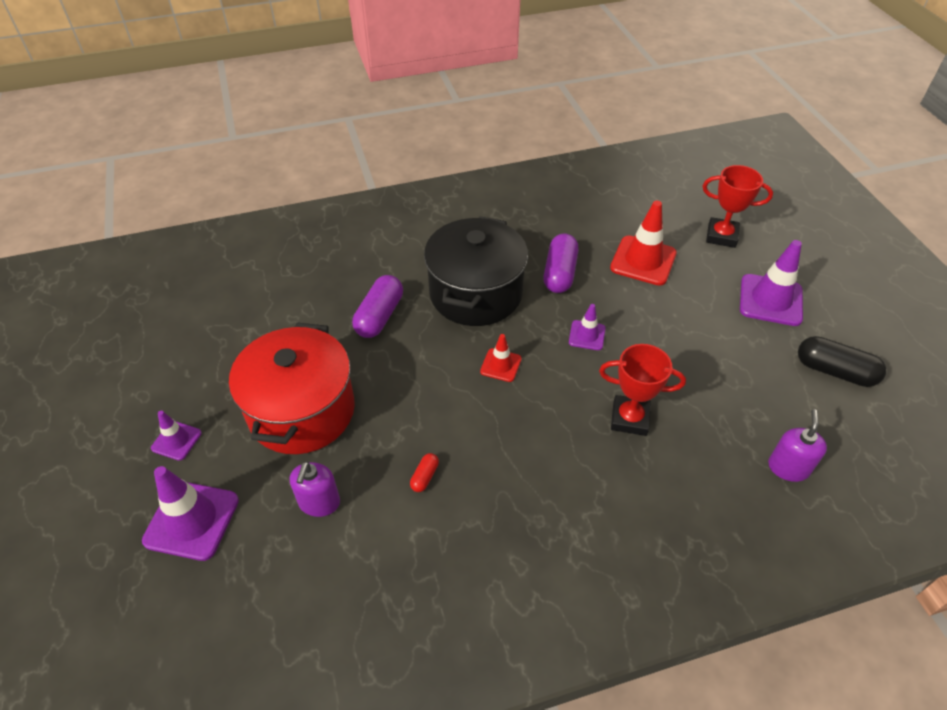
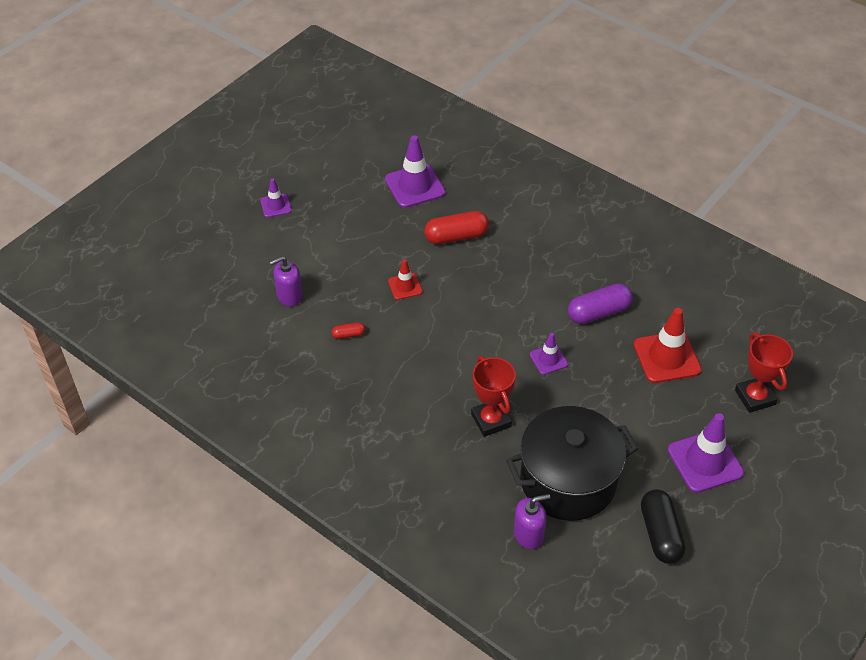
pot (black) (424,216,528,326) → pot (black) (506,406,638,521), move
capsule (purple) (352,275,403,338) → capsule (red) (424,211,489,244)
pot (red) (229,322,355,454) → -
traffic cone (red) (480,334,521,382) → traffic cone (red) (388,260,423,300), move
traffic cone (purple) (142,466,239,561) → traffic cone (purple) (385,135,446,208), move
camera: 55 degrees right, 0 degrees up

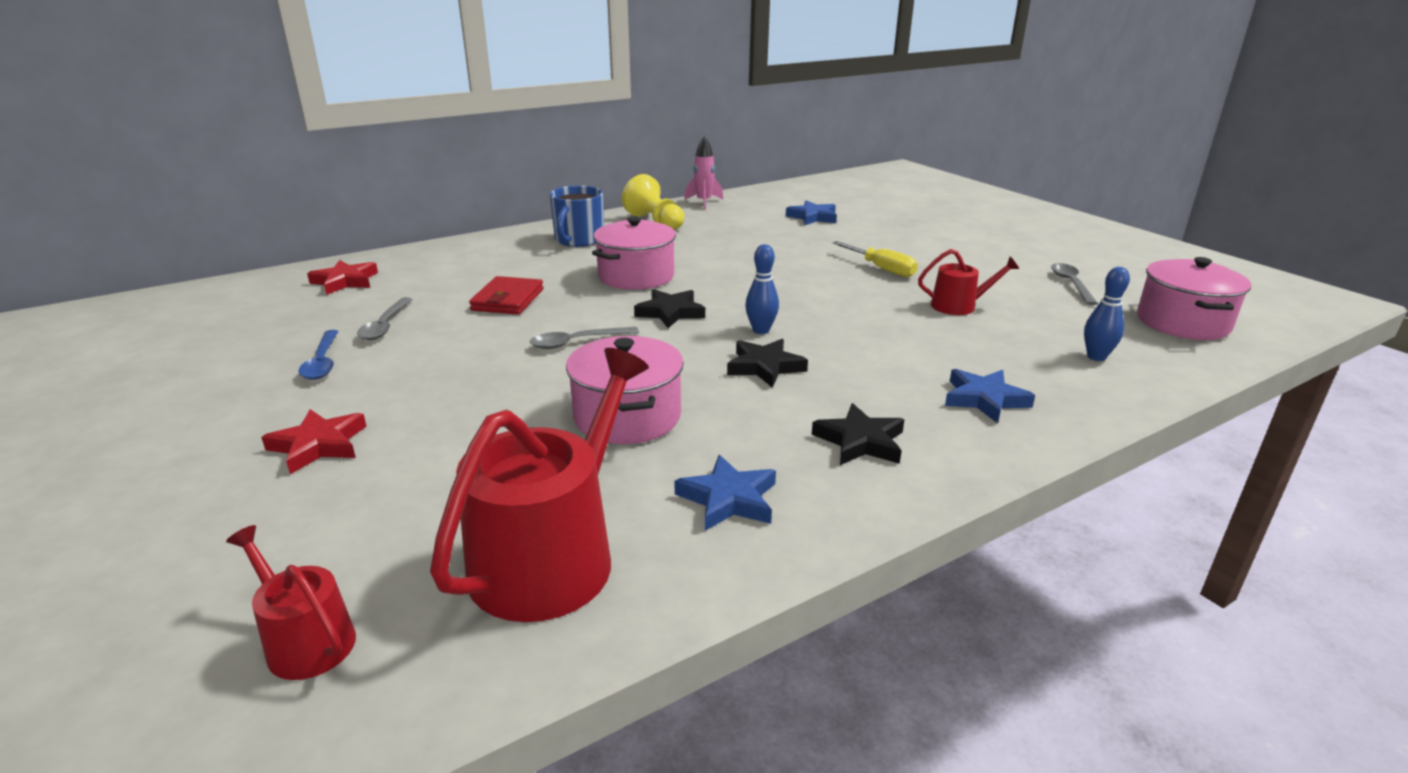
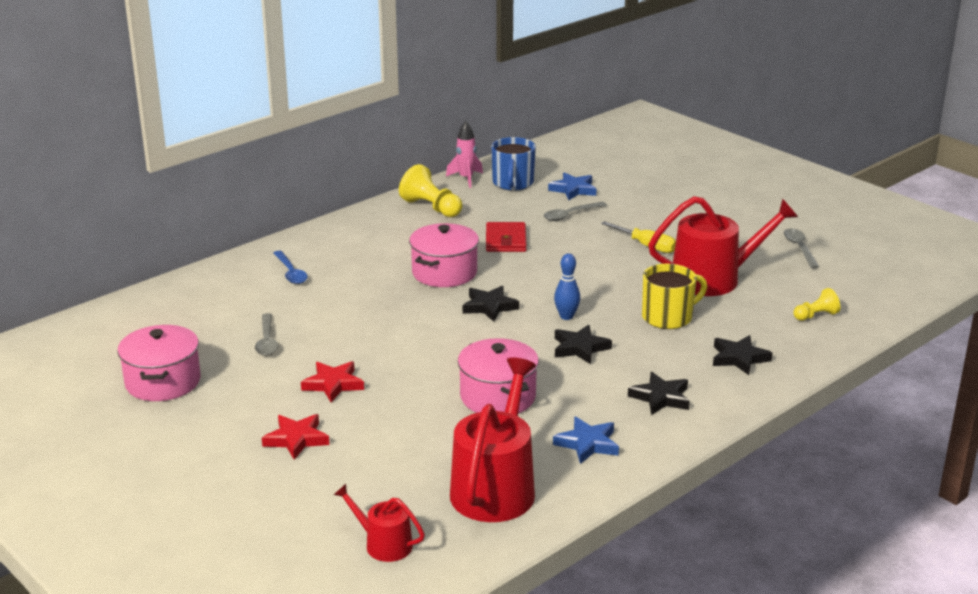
mug (blue) (550,186,604,247) → mug (blue) (491,137,536,191), move
watering can (red) (918,249,1019,315) → watering can (red) (648,196,798,296), x1.95
pot (pink) (1137,257,1251,340) → pot (pink) (117,325,201,401), move
star (red) (307,260,378,295) → star (red) (301,361,364,402), move
bowling pin (blue) (1084,267,1130,361) → pawn (yellow) (794,288,840,321)
wallet (red) (469,276,543,315) → wallet (red) (486,222,527,252), move
spoon (grey) (530,327,639,349) → spoon (grey) (544,202,607,221), move
spoon (blue) (298,330,339,379) → spoon (blue) (273,251,308,284), move
star (blue) (945,369,1035,423) → star (black) (713,335,773,375)
- → mug (yellow) (642,264,707,329)
camera: 10 degrees left, 0 degrees up

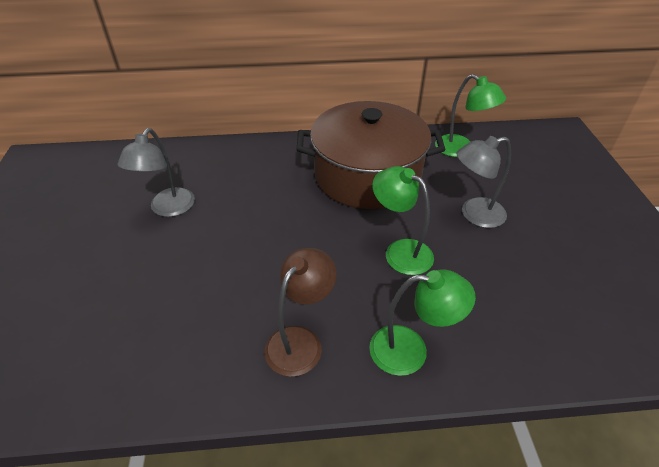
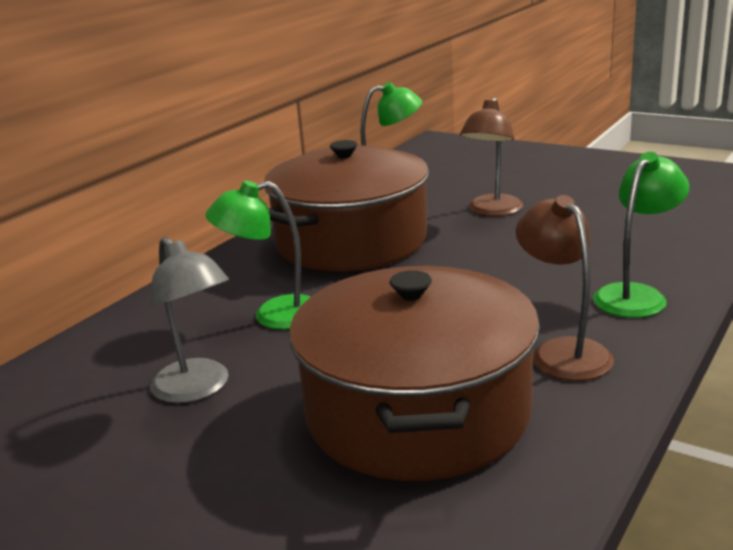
lamp (grey) (456,136,511,228) → lamp (brown) (460,97,523,216)
lamp (green) (372,166,434,275) → lamp (green) (205,181,311,330), move
- → pot (brown) (289,266,540,481)
camera: 50 degrees left, 20 degrees down

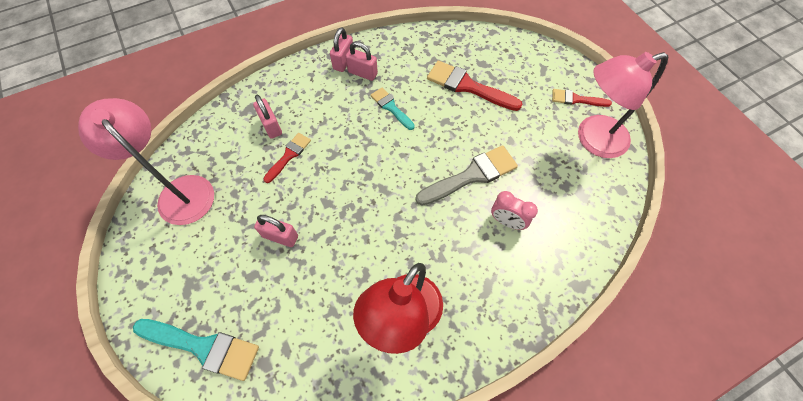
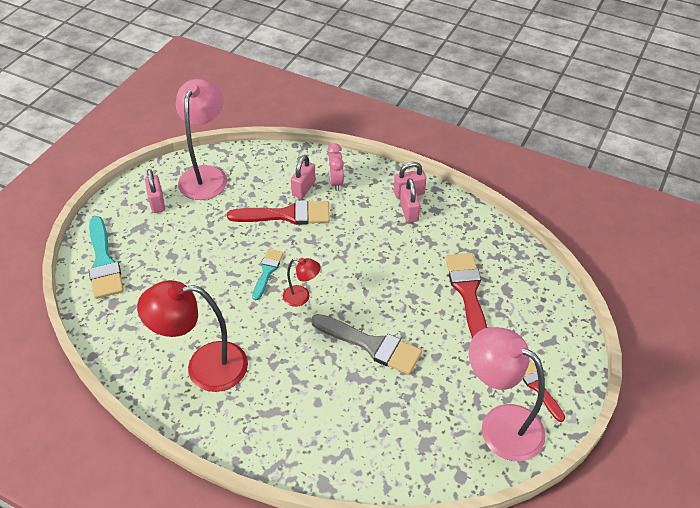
brush (turquoise) (371,88,415,130) → brush (turquoise) (252,249,284,300), move
brush (red) (263,133,311,183) → brush (red) (227,200,330,225), x1.71
clock (pink) (491,191,538,230) → clock (pink) (327,143,344,191), move
padlock (pink) (254,215,298,247) → padlock (pink) (145,169,165,213), move
- → lamp (red) (283,258,321,307)
camera: 55 degrees right, 15 degrees down

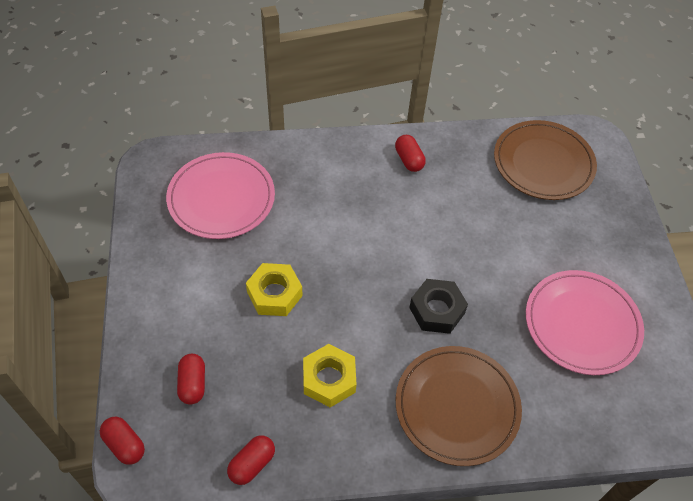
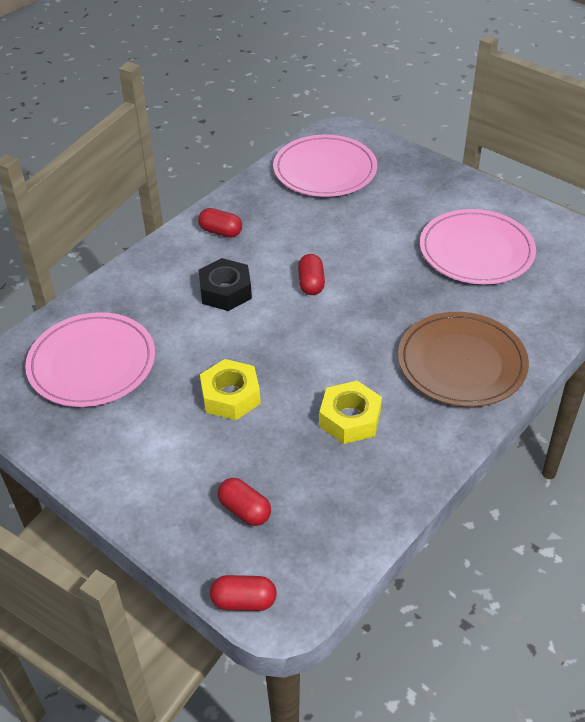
plate (brown) (494,120,597,200) → plate (pink) (273,135,377,197)
nut (black) (409,279,468,334) → nut (black) (199,258,252,311), move
capsule (red) (227,436,275,485) → capsule (red) (298,254,325,295), move
camera: 40 degrees left, 10 degrees down

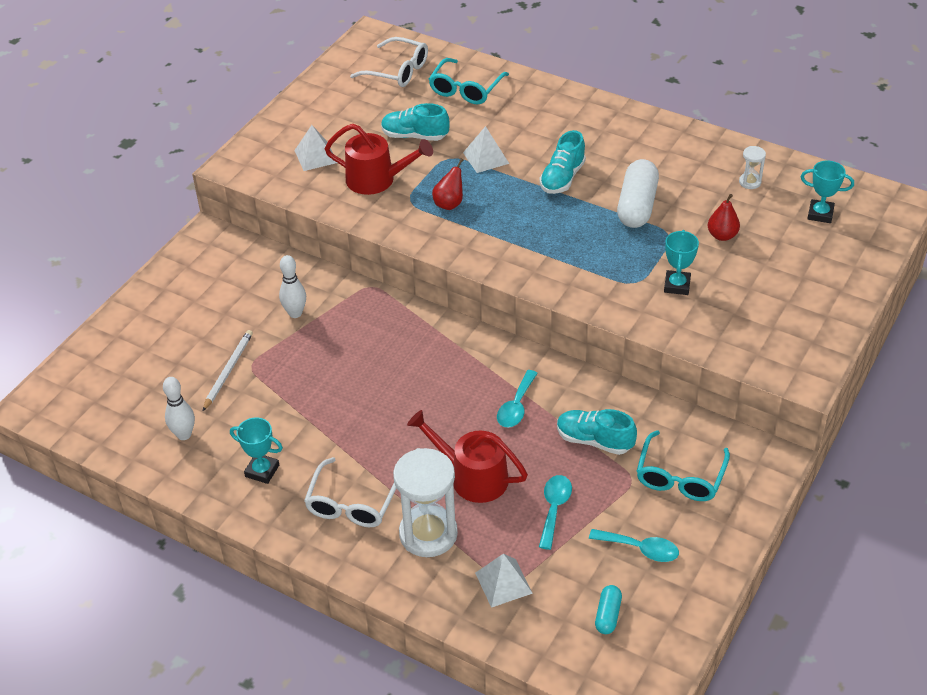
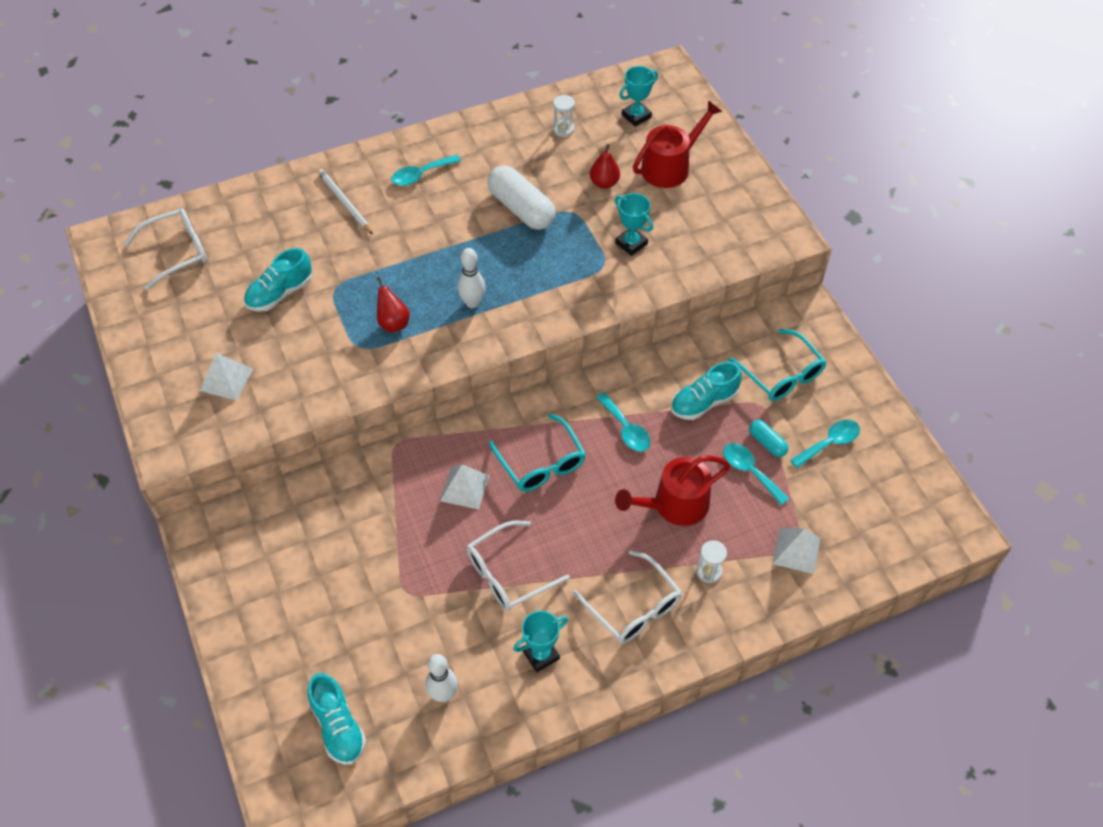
glasses (turquoise) (429,58,509,105) → glasses (turquoise) (489,414,586,492), move
watering can (red) (325,124,433,195) → watering can (red) (633,100,723,188), move
pyramid (white) (463,126,509,173) → pyramid (white) (440,465,490,509), move
shoe (turquoise) (540,130,586,194) → shoe (turquoise) (308,673,366,765), move
bowling pin (white) (279,255,306,318) → bowling pin (white) (458,248,485,308), move
pencil (white) (203,330,253,411) → pencil (white) (318,169,373,235), move
hourglass (white) (393,448,458,557) → hourglass (white) (697,540,727,583), x0.45
capsule (turquoise) (595,585,622,634) → capsule (turquoise) (749,420,788,457), move
- → spoon (turquoise) (391,155,461,186)
- → glasses (white) (467,521,570,611)
camera: 55 degrees left, 10 degrees up

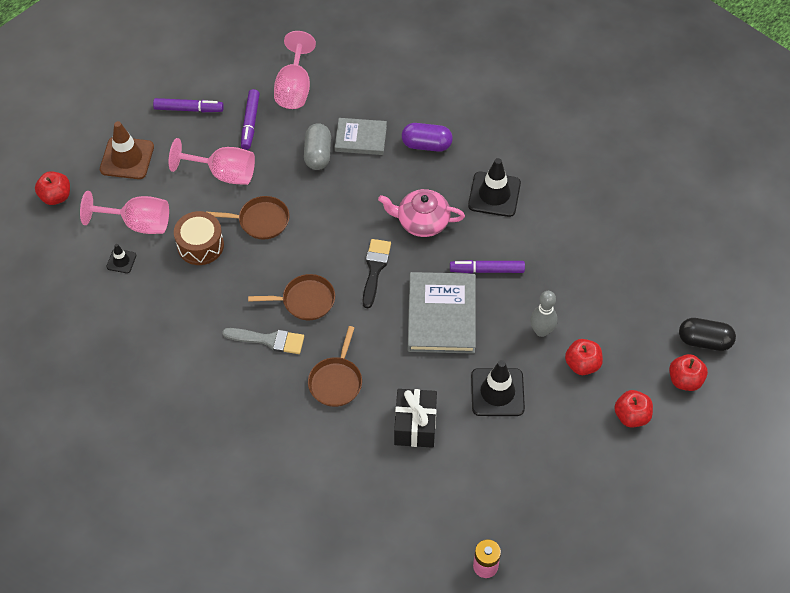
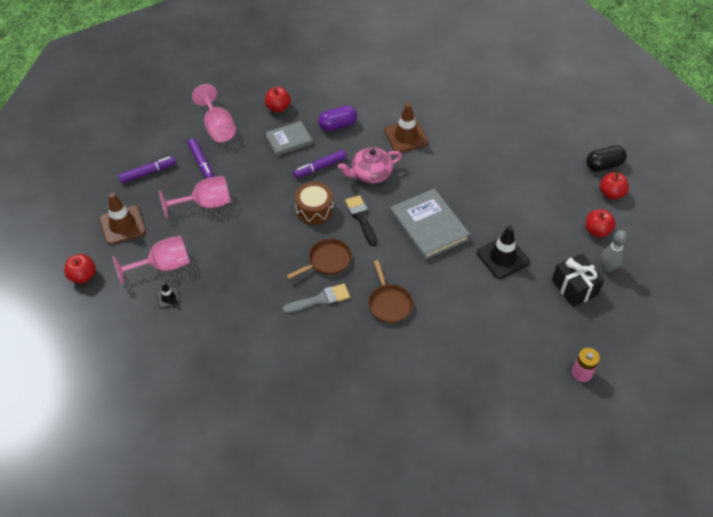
capsule (grey) (304,123,331,170) → -
traffic cone (black) (468,158,521,217) → traffic cone (brown) (384,103,429,152)
pan (brown) (207,196,289,239) → -
drum (brown) (174,211,224,265) → drum (brown) (295,182,333,225), move
marker (purple) (450,260,525,273) → marker (purple) (293,150,347,178), move
bowling pin (grey) (530,291,557,337) → bowling pin (grey) (601,230,628,273), move
apple (red) (565,339,603,375) → apple (red) (265,87,291,112), move
gift (black) (394,389,437,448) → gift (black) (552,253,604,307), move
camera: 30 degrees left, 5 degrees down

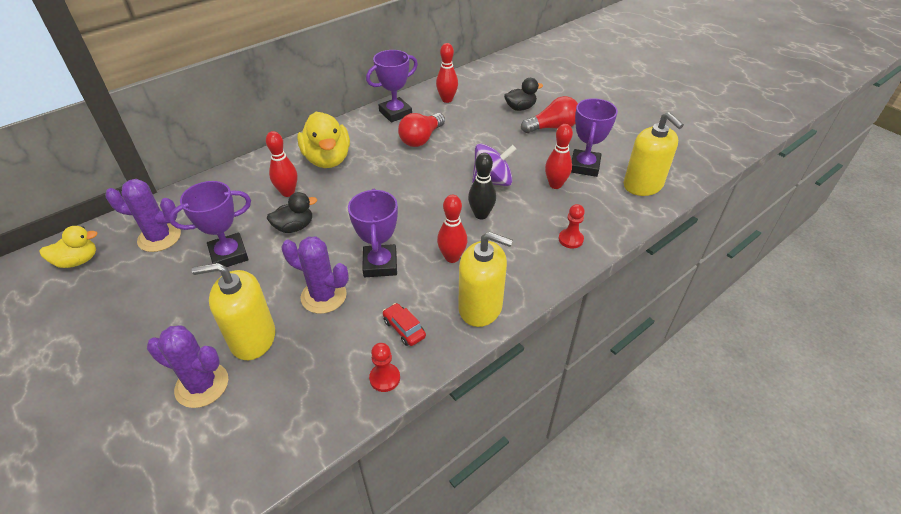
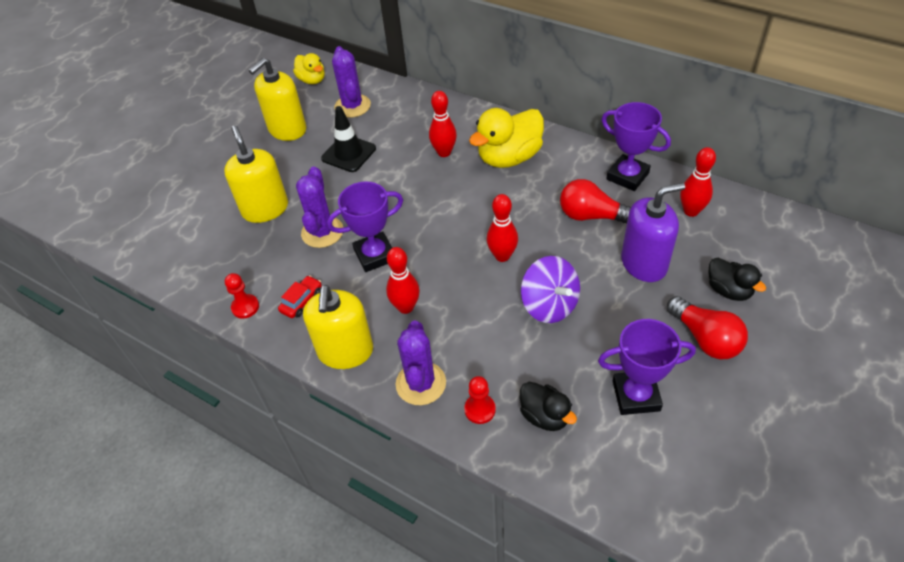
soap dispenser (yellow) (624,112,684,196) → soap dispenser (yellow) (249,58,306,141), move
bowling pin (red) (545,124,573,189) → bowling pin (red) (487,194,518,262), move
bowling pin (black) (468,153,496,219) → -
trophy (purple) (169,181,251,267) → traffic cone (black) (321,106,376,172)
duck (black) (267,192,317,233) → duck (black) (520,382,577,431), move
cactus (purple) (147,325,228,408) → cactus (purple) (396,321,446,405), move
- → soap dispenser (purple) (621,183,685,282)
camera: 75 degrees right, 5 degrees up

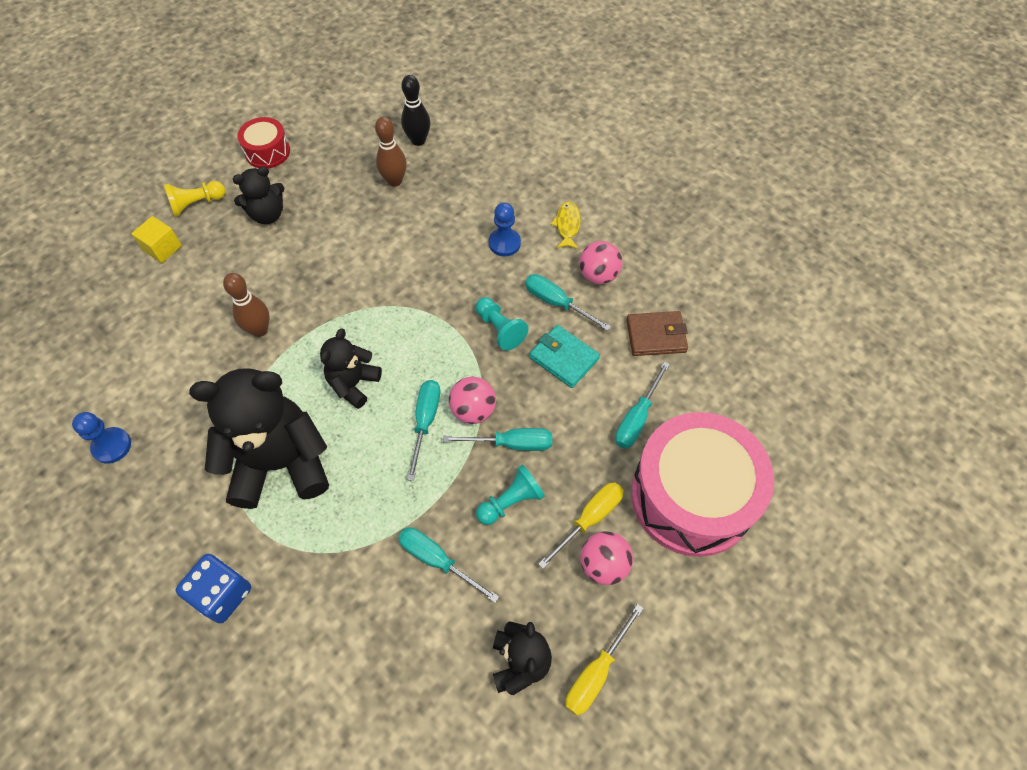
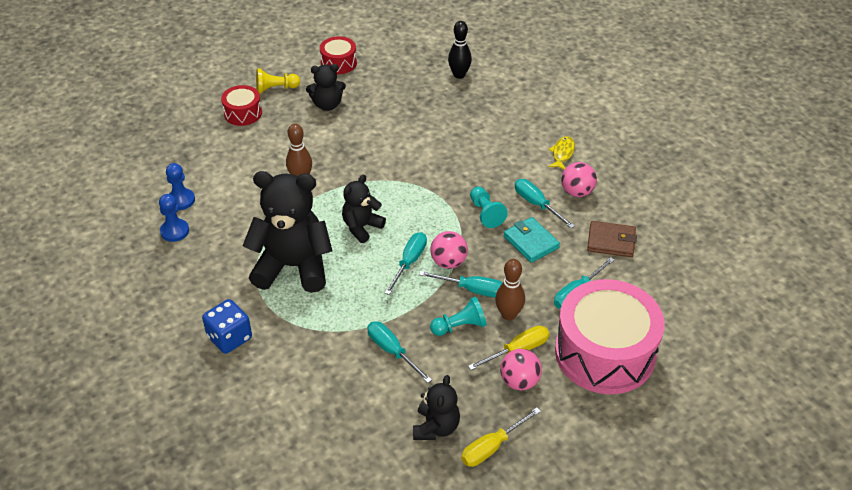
bowling pin (brown) (375,117,407,187) → bowling pin (brown) (495,259,525,320), move
pawn (blue) (489,202,521,256) → pawn (blue) (166,163,195,210), move
cube (yellow) (131,216,182,263) → drum (red) (221,85,262,126)
camera: 15 degrees right, 15 degrees down

